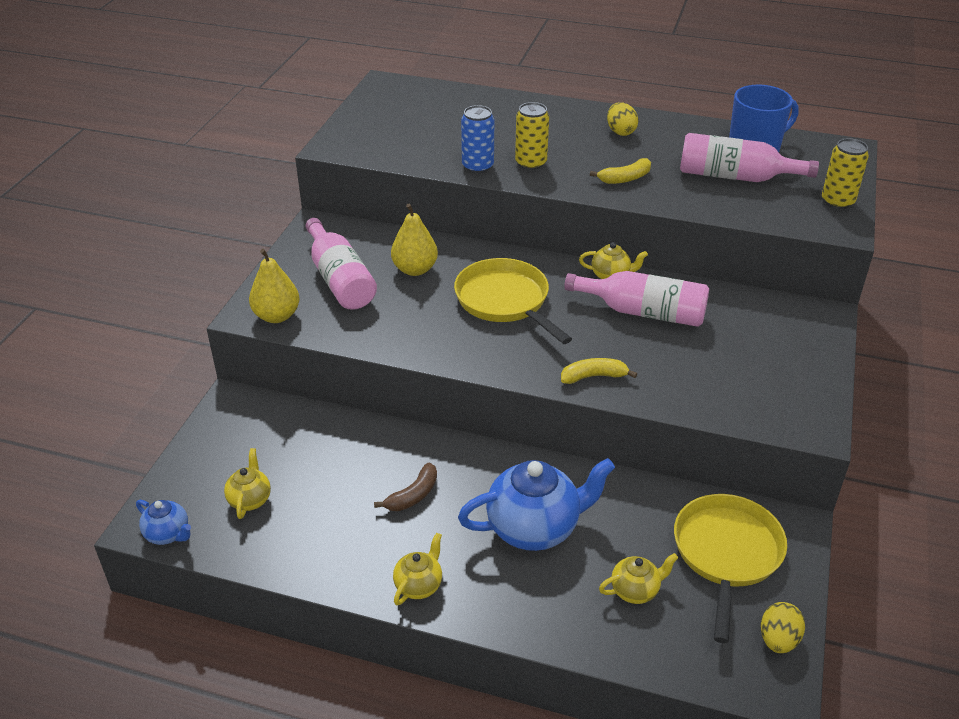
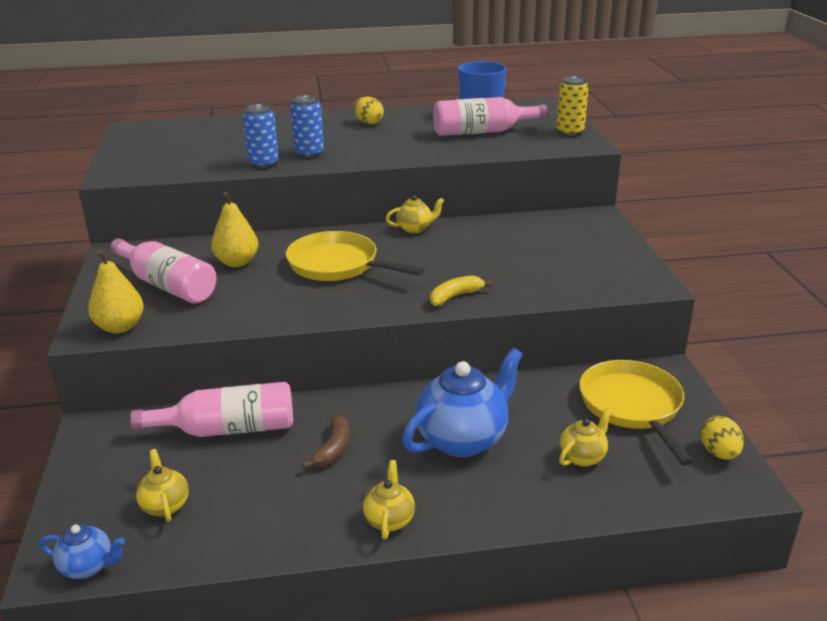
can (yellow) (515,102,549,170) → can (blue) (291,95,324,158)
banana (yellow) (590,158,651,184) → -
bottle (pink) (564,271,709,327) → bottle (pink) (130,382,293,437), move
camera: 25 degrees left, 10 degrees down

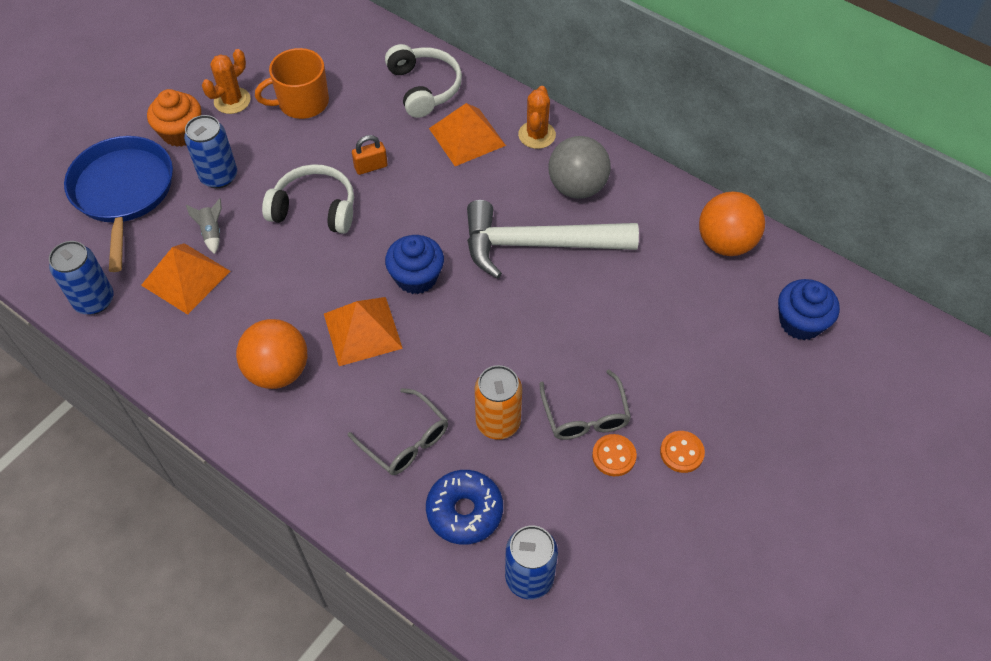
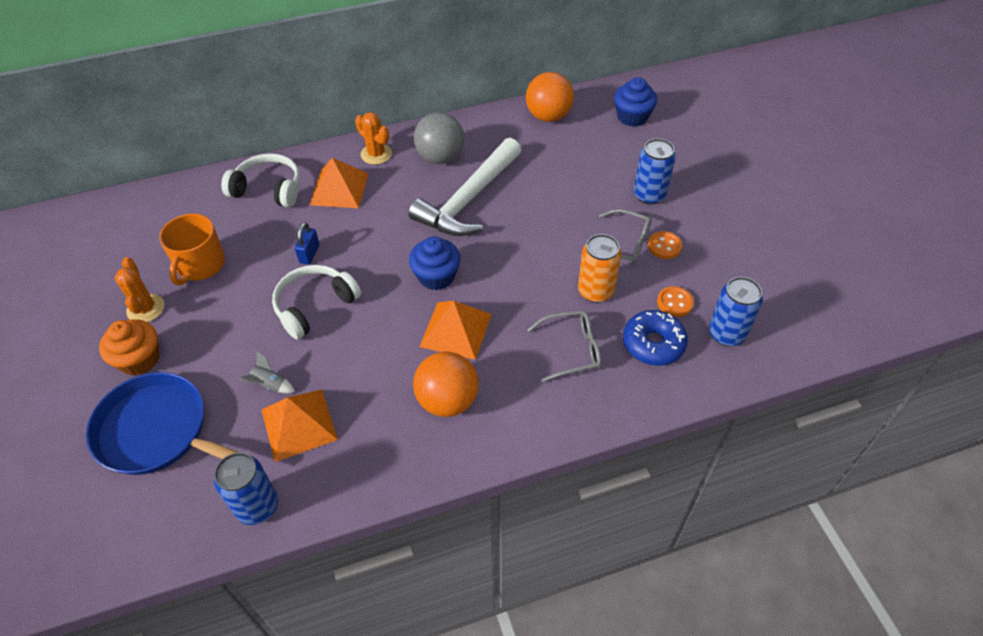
can (blue) (184,115,237,188) → can (blue) (634,139,676,205), move
padlock (orange) (352,135,388,175) → padlock (blue) (295,222,320,265)
button (orange) (660,431,705,473) → button (orange) (657,286,694,317), move
camera: 55 degrees left, 5 degrees down

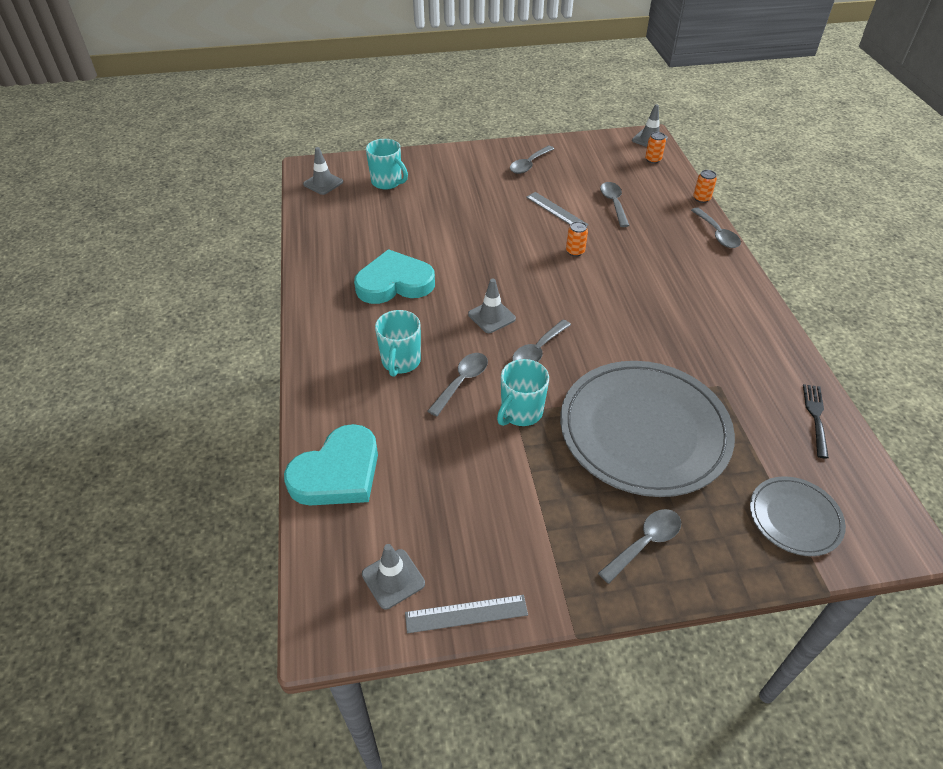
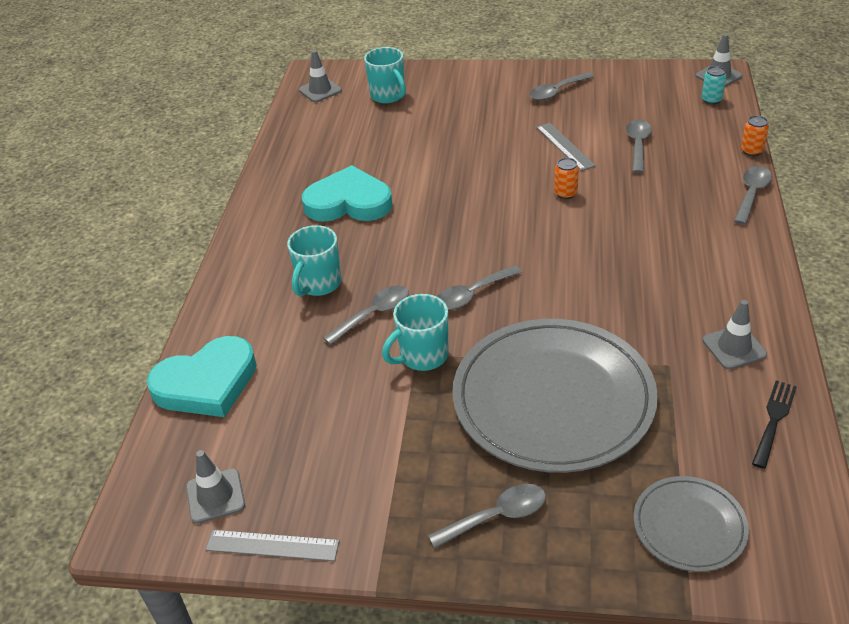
can (orange) (645,132,666,164) → can (turquoise) (701,66,726,104)
spoon (grey) (691,207,741,248) → spoon (grey) (734,166,772,225), 150 degrees counterclockwise
traffic cone (grey) (468,279,516,333) → traffic cone (grey) (703,300,767,370), move
camera: 20 degrees right, 5 degrees down

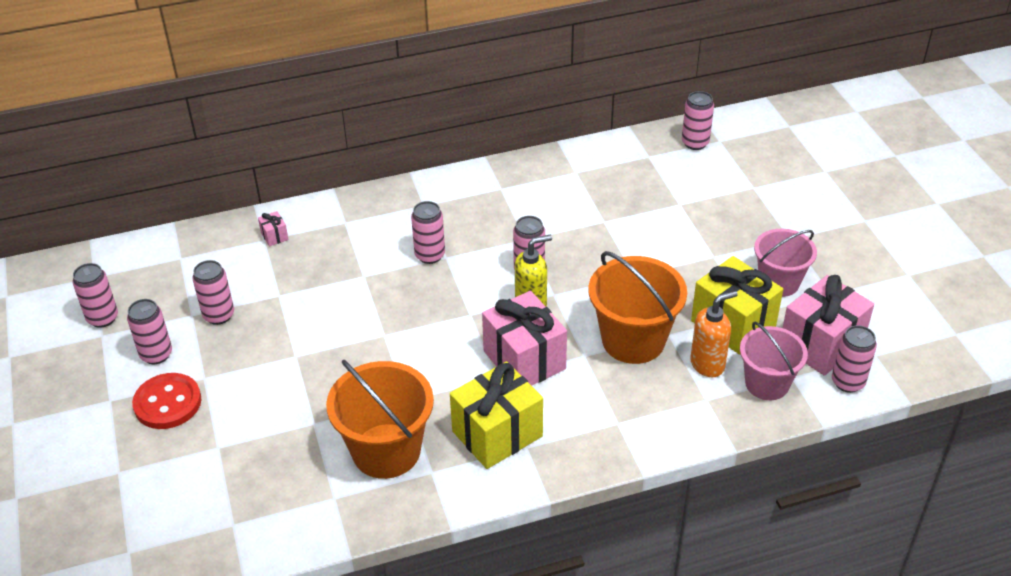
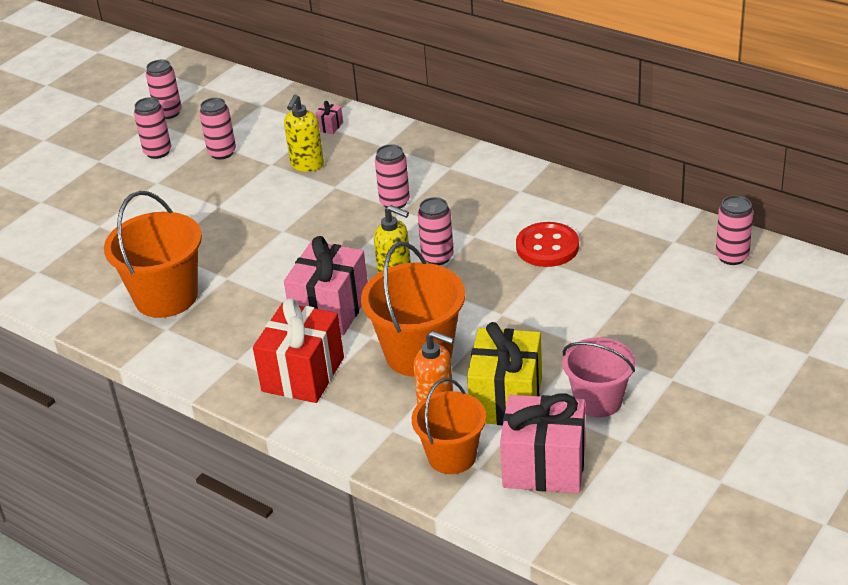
bucket (pink) (740,322,808,400) → bucket (orange) (412,378,486,474)
can (pink) (832,325,877,393) → -
gift (yellow) (450,361,543,469) → -
button (red) (132,373,201,429) → button (red) (516,222,579,267), move
- → soap dispenser (yellow) (284,94,324,172)
- → gift (red) (253,298,344,403)
camera: 55 degrees right, 5 degrees down

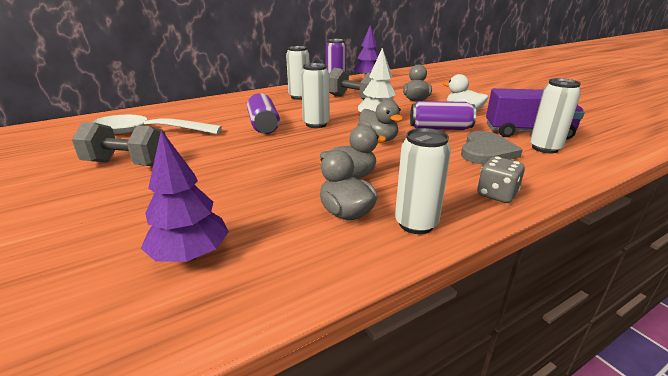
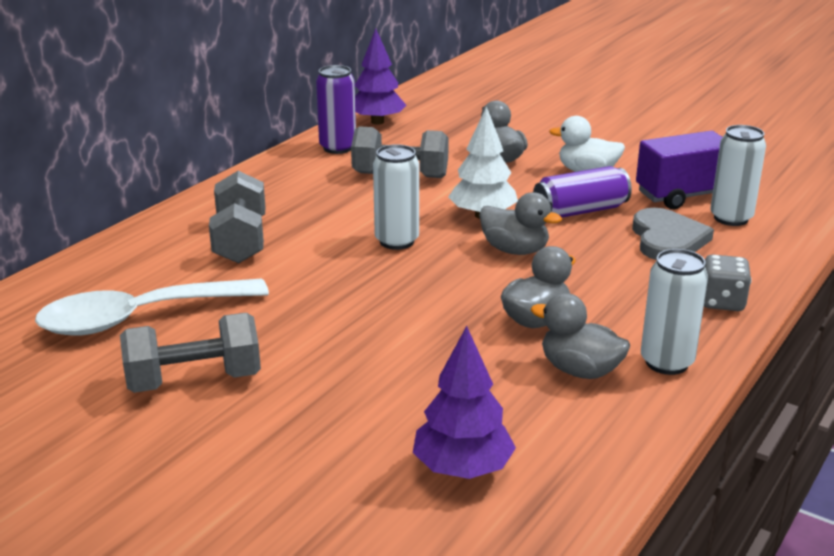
can (white) (286,46,309,100) → -
can (purple) (247,93,280,134) → -
- → dumbbell (grey) (209,171,266,263)
camera: 25 degrees left, 0 degrees up

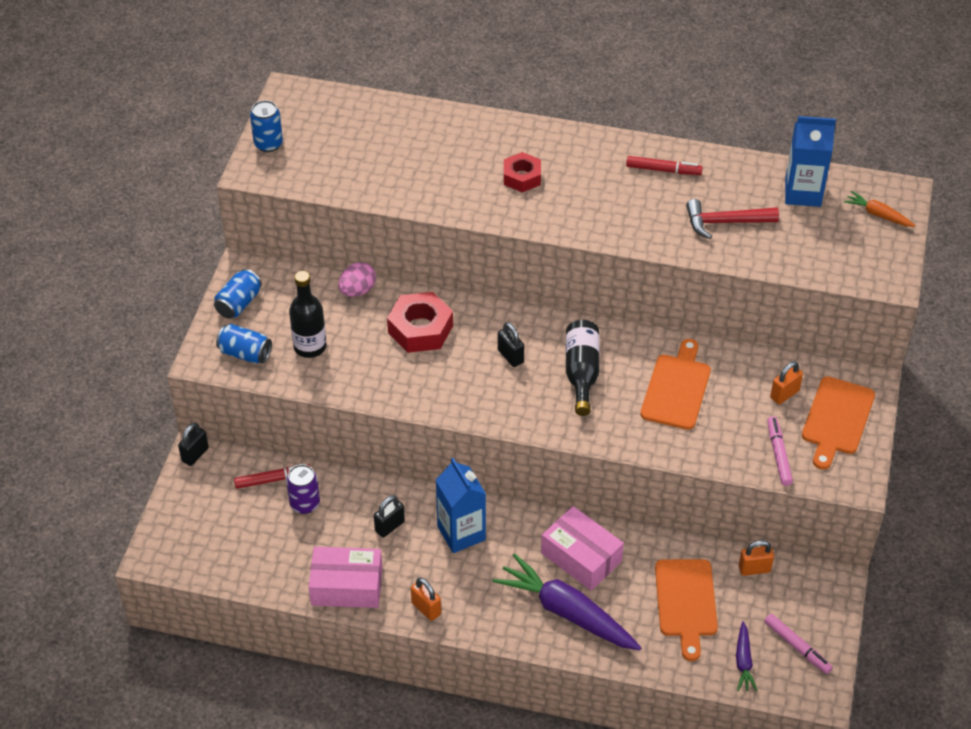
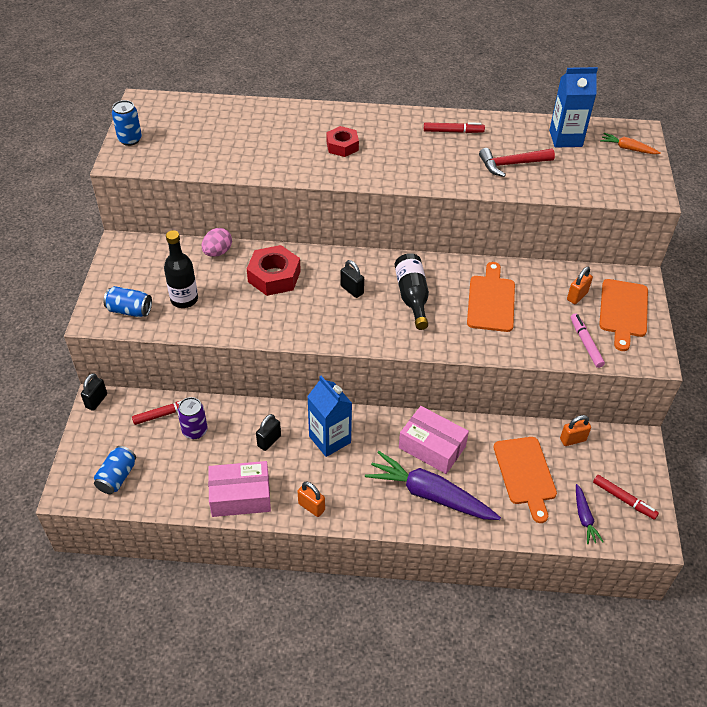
can (blue) (214,269,262,319) → can (blue) (94,446,136,494), move
marker (pink) (764,614,833,674) → marker (red) (593,475,659,520)
camera: 10 degrees left, 0 degrees up

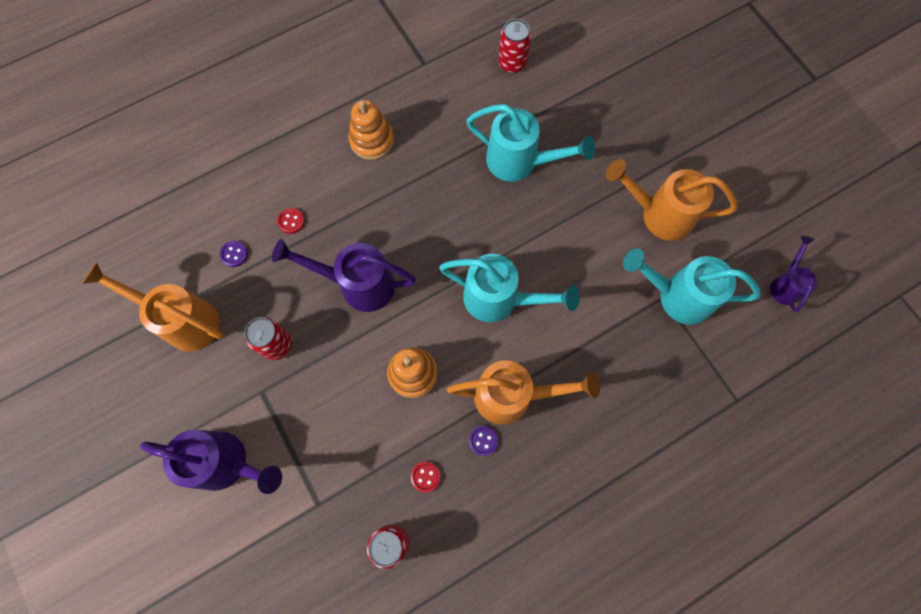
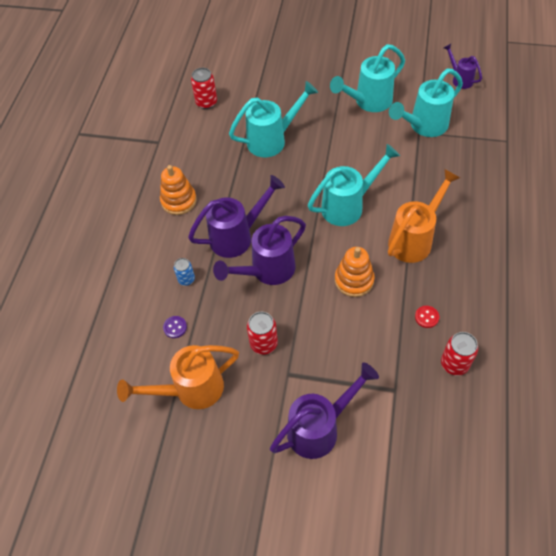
watering can (orange) (606,159,737,241) → watering can (turquoise) (330,44,405,112)
button (red) (277,208,305,234) → can (blue) (174,258,195,286)
button (purple) (469,426,498,456) → -
- → watering can (purple) (188,175,285,258)
camera: 45 degrees left, 15 degrees down

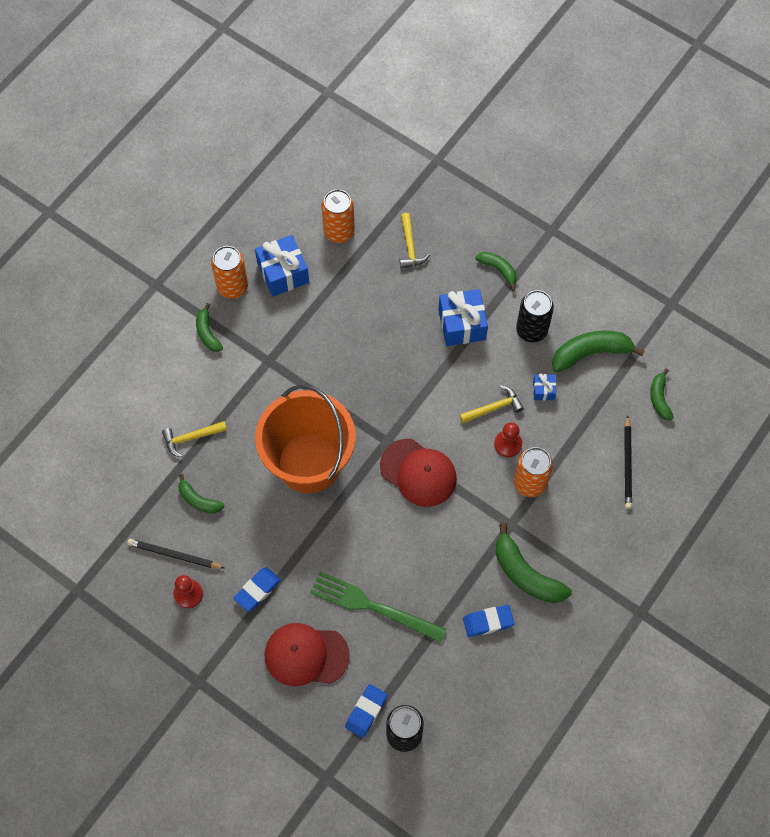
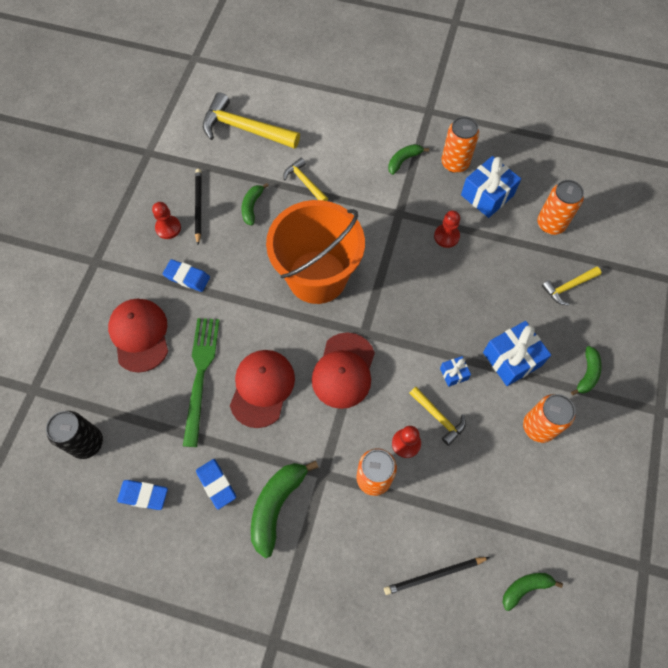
can (black) (516,290,554,343) → can (orange) (523,394,575,443)
banana (green) (552,331,645,373) → -
gift (blue) (533,374,556,401) → gift (blue) (440,356,471,387), move
eraser (blue) (345,684,388,738) → eraser (blue) (117,480,168,510), move
- → hammer (yellow) (203,92,300,149)
- → pawn (red) (434,210,460,248)
- → cap (red) (230,350,295,428)
camera: 70 degrees right, 0 degrees up

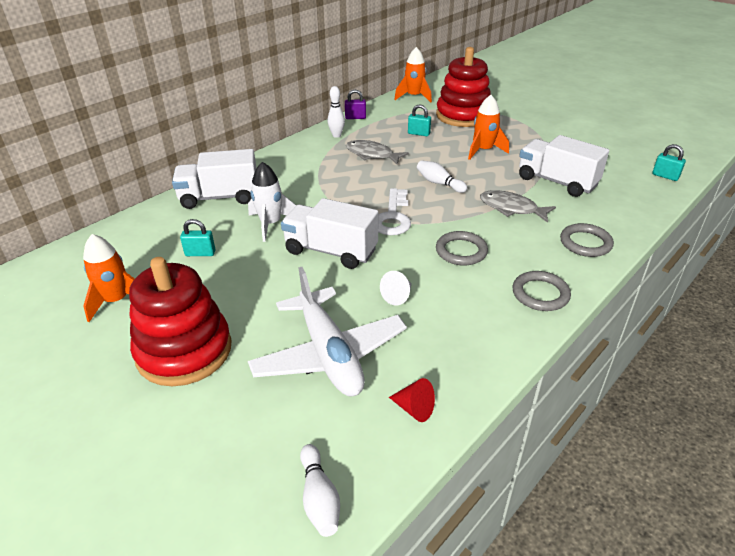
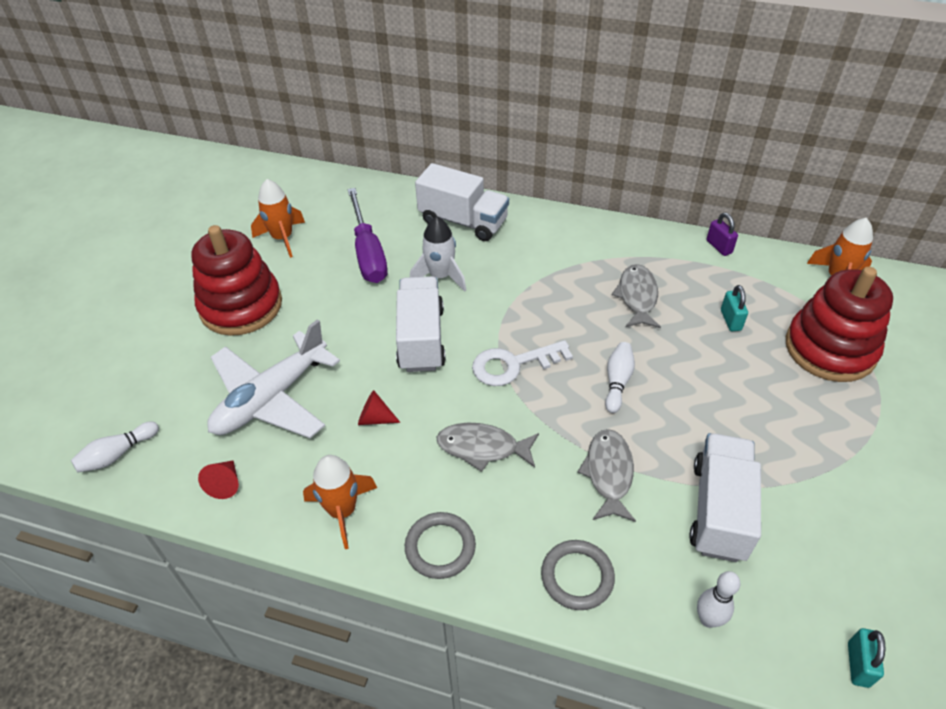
bowling pin (white) (328,86,345,138) → bowling pin (white) (697,571,741,628), move
rocket (orange) (468,95,509,160) → rocket (orange) (303,455,377,549), move
truck (white) (172,149,256,209) → truck (white) (415,163,509,241), 150 degrees clockwise
padlock (turquoise) (180,219,215,256) → screwdriver (purple) (347,188,388,283)
ring (grey) (436,231,488,265) → fish (grey) (437,423,539,472)
cone (white) (380,271,412,305) → cone (red) (358,390,401,425)
camera: 65 degrees right, 10 degrees up

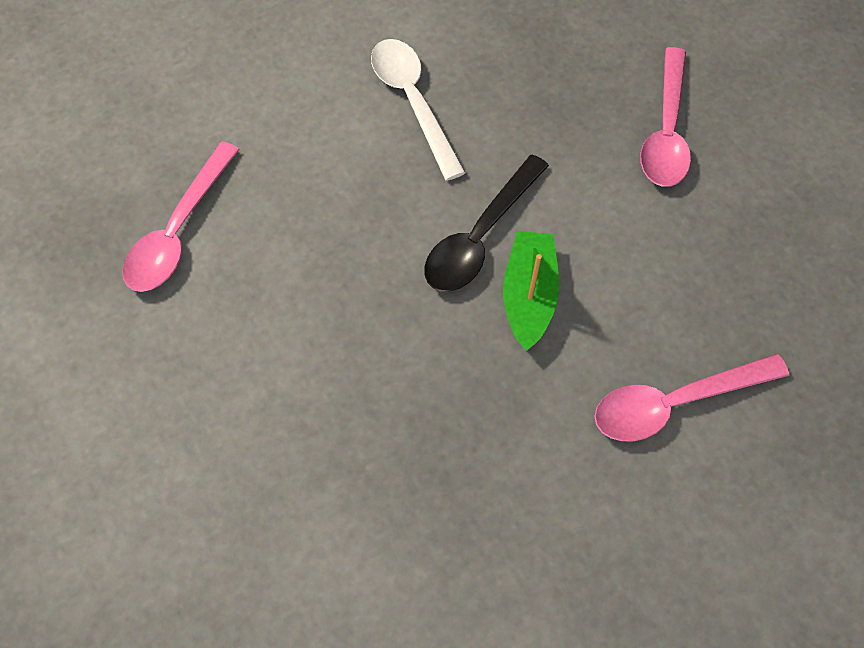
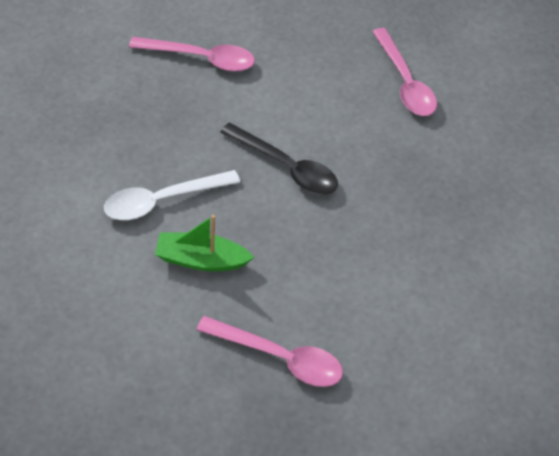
boat (green) (503,231,559,351) → boat (green) (155,215,254,271), move
camera: 95 degrees left, 10 degrees down

